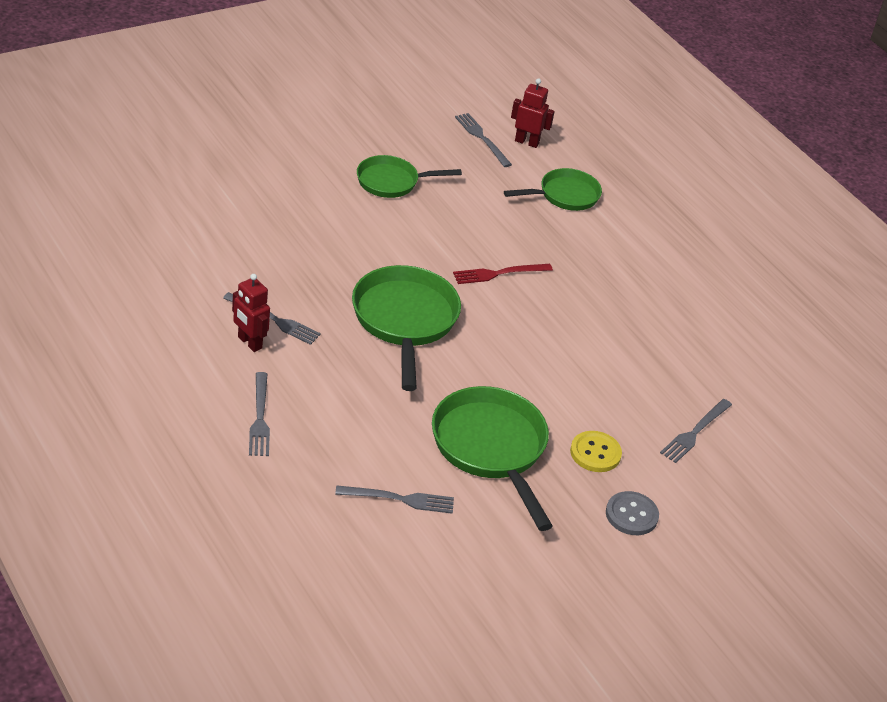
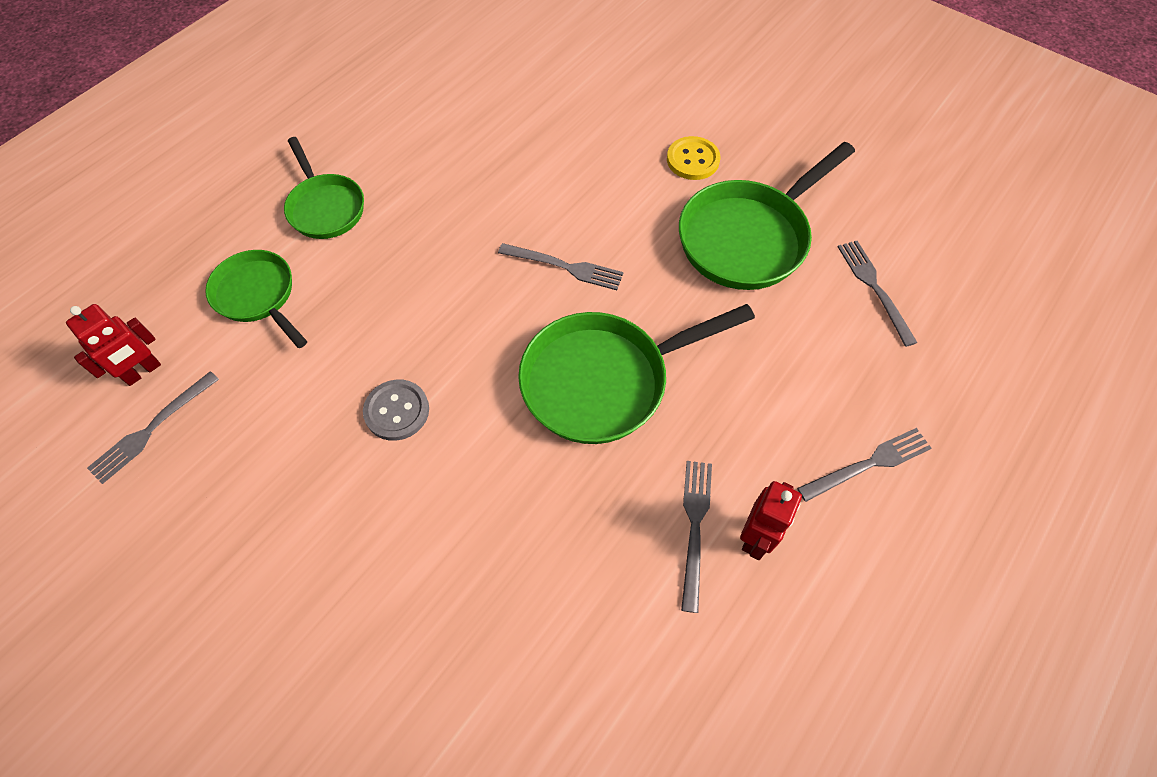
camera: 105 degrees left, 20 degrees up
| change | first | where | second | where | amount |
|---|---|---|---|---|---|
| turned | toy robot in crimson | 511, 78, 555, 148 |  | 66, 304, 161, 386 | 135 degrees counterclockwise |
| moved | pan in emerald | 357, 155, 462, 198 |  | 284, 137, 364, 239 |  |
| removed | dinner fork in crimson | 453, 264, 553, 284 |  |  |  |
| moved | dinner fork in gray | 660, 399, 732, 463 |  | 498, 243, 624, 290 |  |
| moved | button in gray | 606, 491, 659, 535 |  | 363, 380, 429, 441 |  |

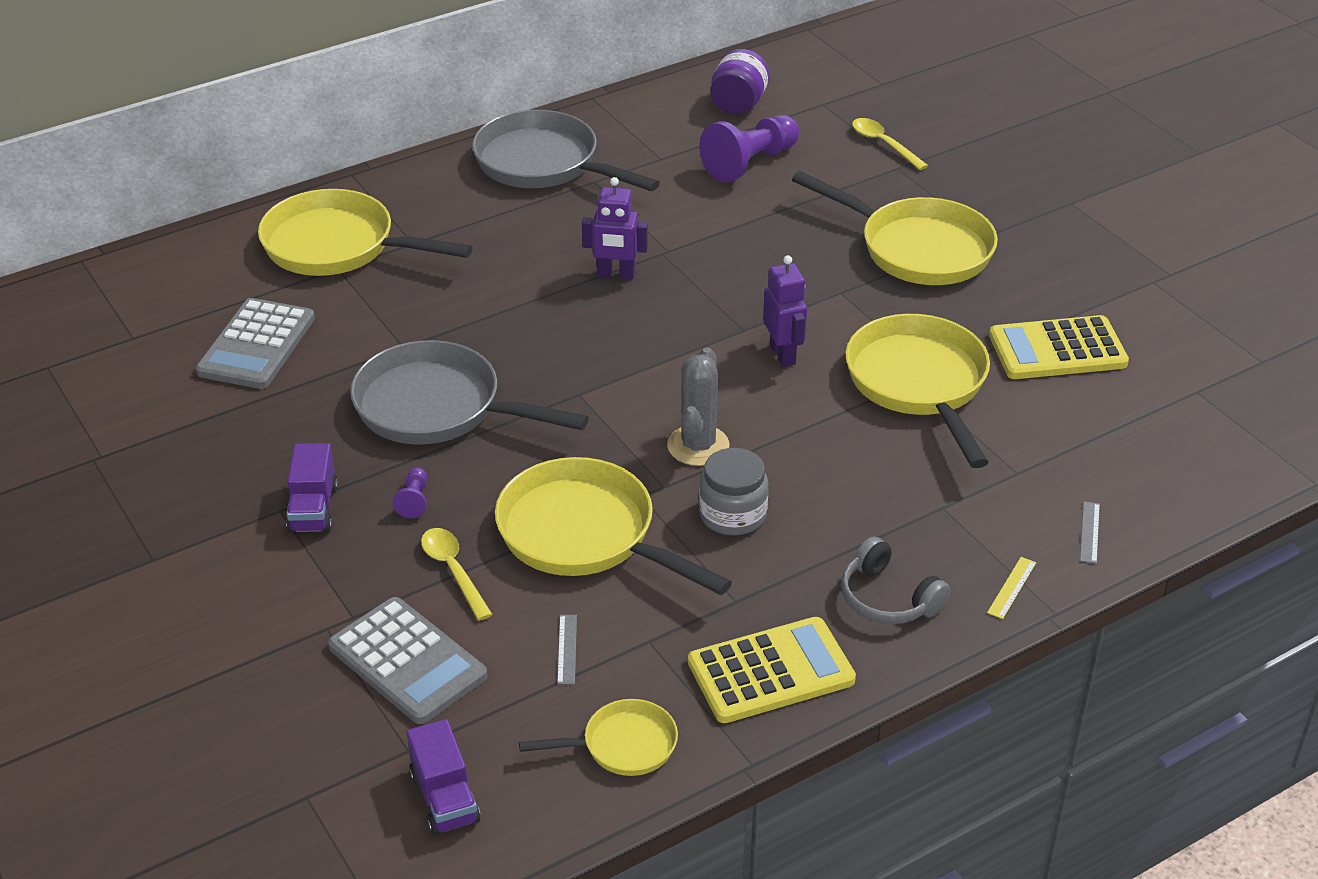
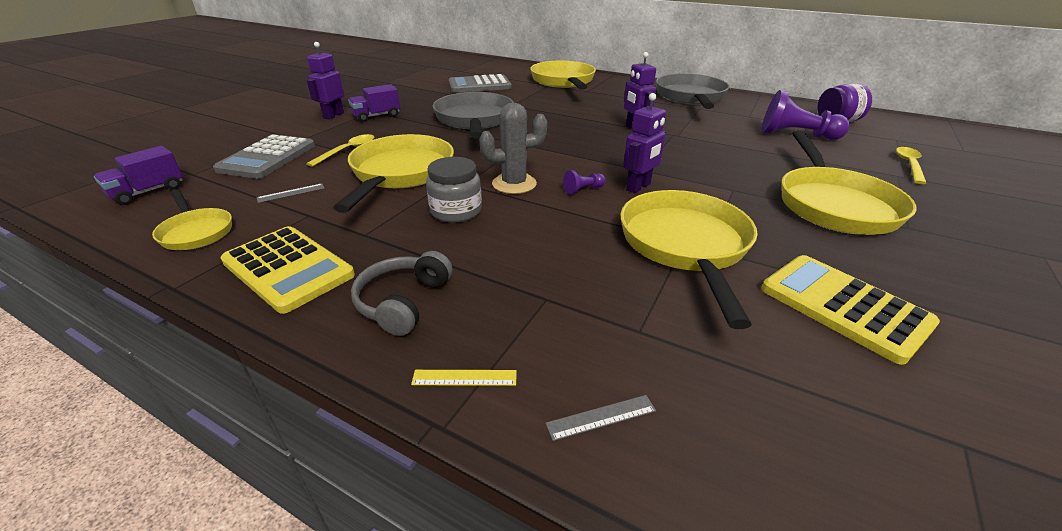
camera: 60 degrees right, 5 degrees down
| change | first | where | second | where | amount |
|---|---|---|---|---|---|
| turned | pan in bright yellow | 845, 314, 990, 468 |  | 620, 190, 758, 329 | 45 degrees counterclockwise |
| moved | game pawn in royal purple | 393, 467, 427, 518 |  | 563, 170, 606, 194 |  |
| added |  |  | toy robot in royal purple | 307, 42, 344, 120 |  |

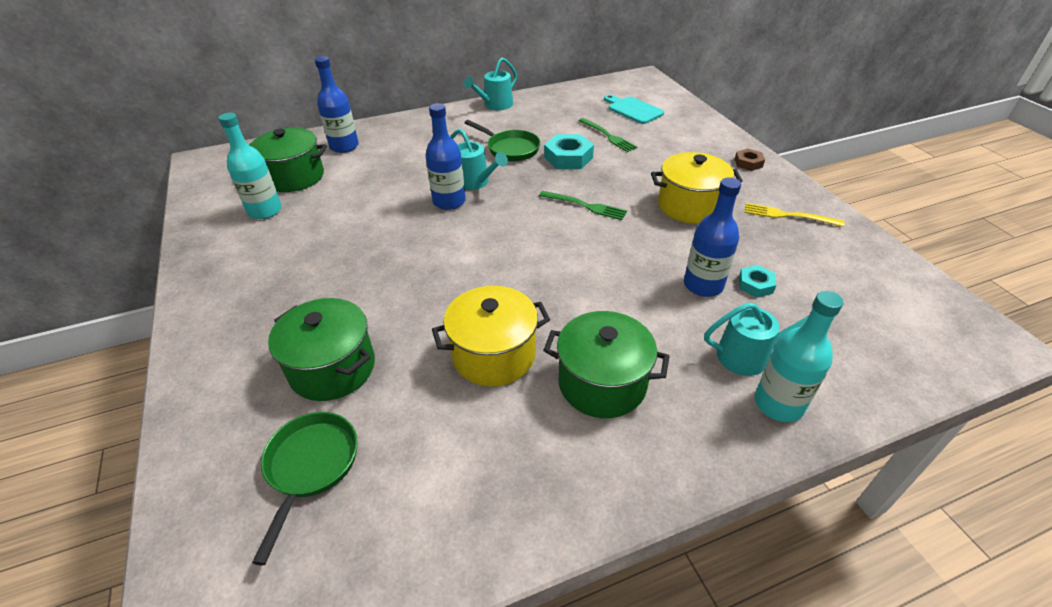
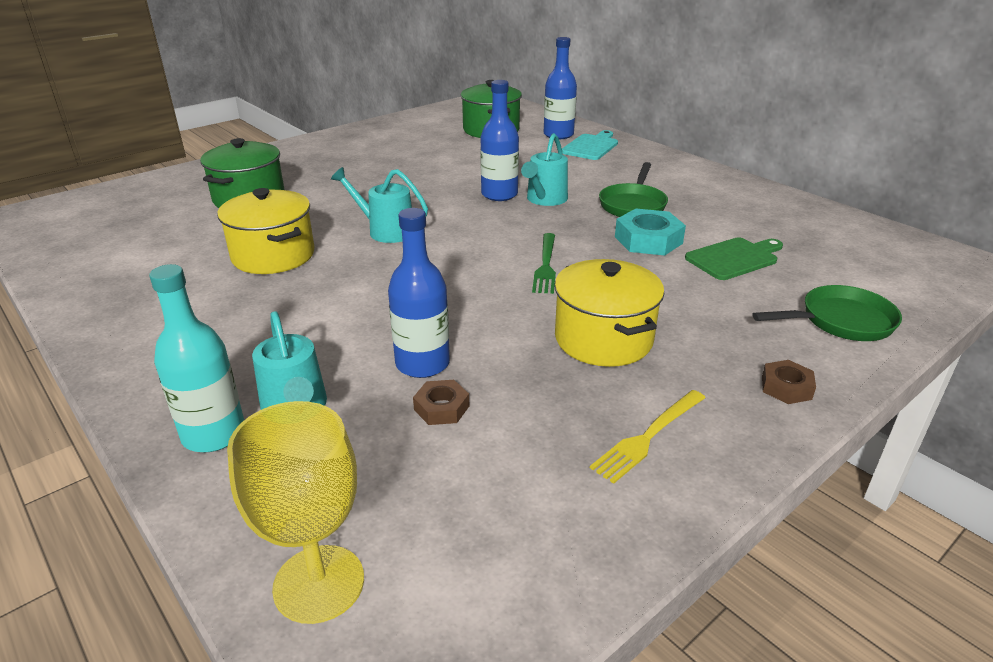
camera: 70 degrees right, 10 degrees down
| change | first | where | second | where | amount |
|---|---|---|---|---|---|
| moved | sprinkling can in turquoise | 464, 58, 517, 110 |  | 331, 167, 428, 243 |  |
| moved | cutting board in turquoise | 604, 95, 664, 124 |  | 562, 130, 618, 160 |  |
| removed | drink bottle in turquoise | 219, 113, 282, 219 |  |  |  |
| replaced | dinner fork in emerald | 579, 118, 637, 152 | cutting board in emerald | 685, 238, 783, 280 |  |
| turned | dinner fork in bright yellow | 744, 203, 845, 227 |  | 590, 390, 705, 484 | 135 degrees counterclockwise |
| recoloured | hexagon nut in turquoise | 739, 265, 776, 297 | hexagon nut in dark brown | 413, 380, 469, 425 |  |
| removed | cooking pot in emerald | 543, 311, 670, 418 |  |  |  |
| moved | pan in emerald | 252, 412, 358, 565 |  | 752, 285, 902, 341 |  |
| added |  |  | wine glass in bright yellow | 227, 401, 364, 624 |  |

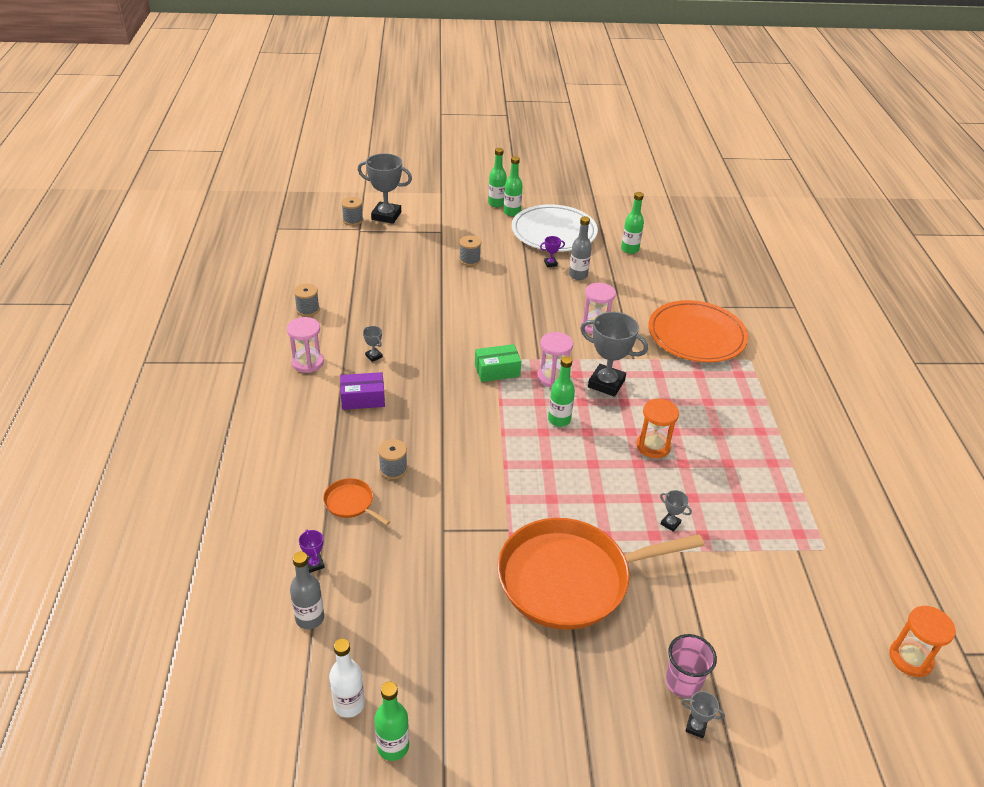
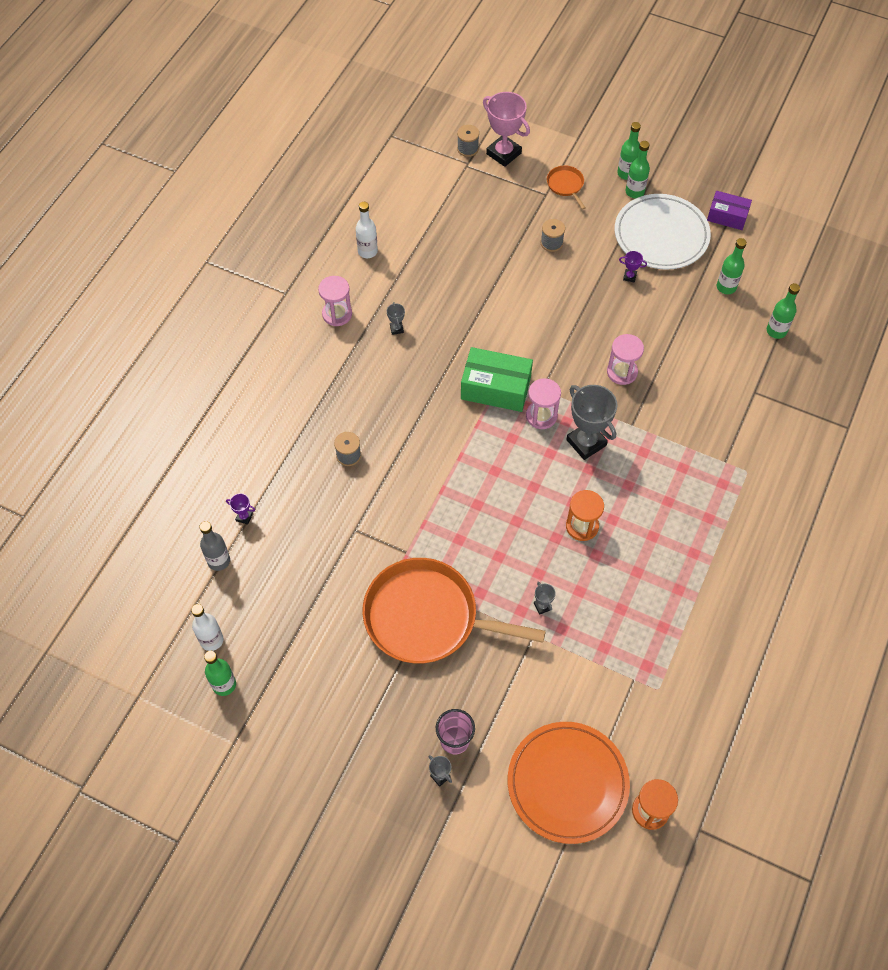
camera: 30 degrees right, 20 degrees up
| change | first | where | second | where | amount |
|---|---|---|---|---|---|
| recoloured | award cup in gray | 358, 153, 412, 224 | award cup in rose-pink | 483, 92, 530, 167 |  |
| removed | drink bottle in gray | 569, 216, 592, 280 |  |  |  |
| replaced | spool in gray | 294, 283, 320, 316 | drink bottle in white | 356, 202, 378, 258 |  |
| moved | flat dish in orange-coloured | 648, 300, 748, 362 |  | 508, 722, 630, 844 |  |
| resized | box in emerald | 475, 344, 521, 382 |  | 461, 347, 533, 412 | x1.59 |
| moved | drink bottle in emerald | 548, 356, 575, 427 |  | 767, 283, 800, 339 |  |
| moved | box in royal purple | 340, 372, 385, 410 |  | 707, 191, 752, 230 |  |
| moved | pan in orange-coloured | 323, 478, 390, 525 |  | 547, 165, 586, 209 |  |
| turned | award cup in royal purple | 299, 530, 325, 573 |  | 226, 493, 255, 525 | 75 degrees counterclockwise |

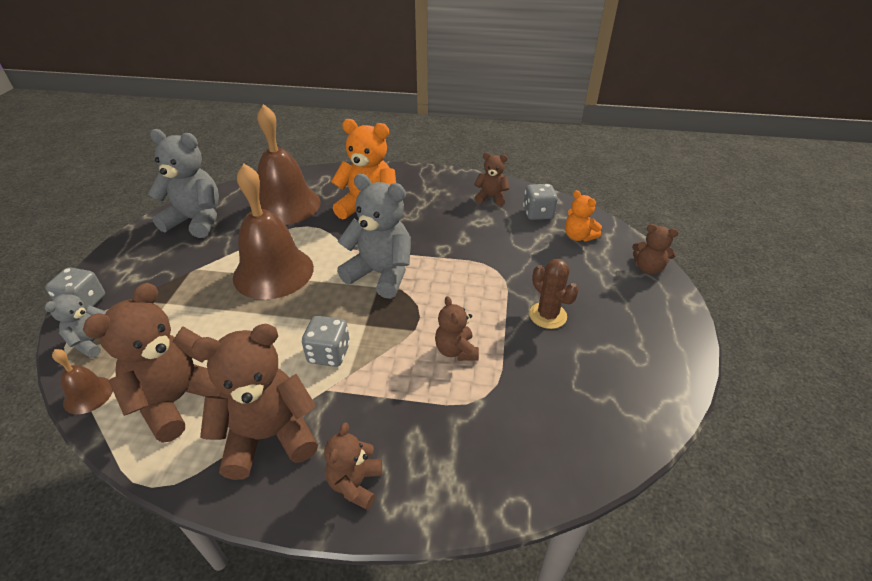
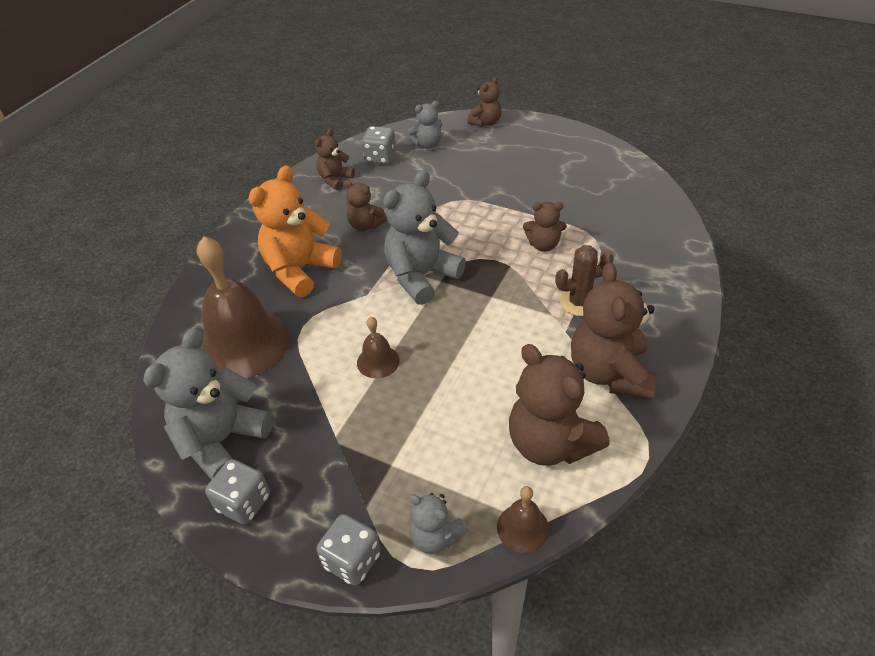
camera: 70 degrees left, 5 degrees up
| change | first | where | second | where | amount |
|---|---|---|---|---|---|
| resized | bell in dark brown | 233, 164, 314, 300 |  | 357, 317, 399, 379 | x0.45 |
| recoloured | teddy in orange-coloured | 565, 190, 602, 242 | teddy in gray | 408, 101, 442, 149 |  |
| moved | prickly plant in dark brown | 529, 259, 579, 329 |  | 555, 245, 614, 316 |  |
| moved | dice in gray | 302, 316, 350, 367 |  | 205, 459, 270, 525 |  |
| moved | teddy in dark brown | 324, 422, 382, 510 |  | 344, 180, 387, 231 |  |

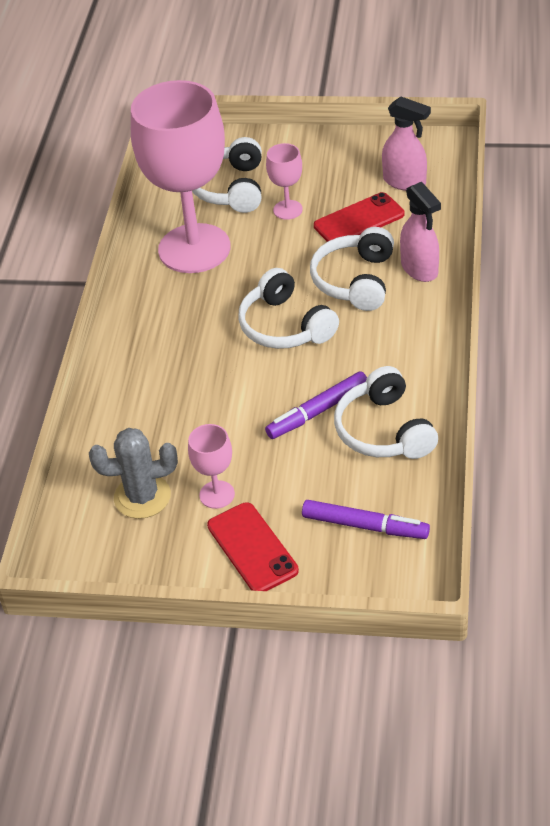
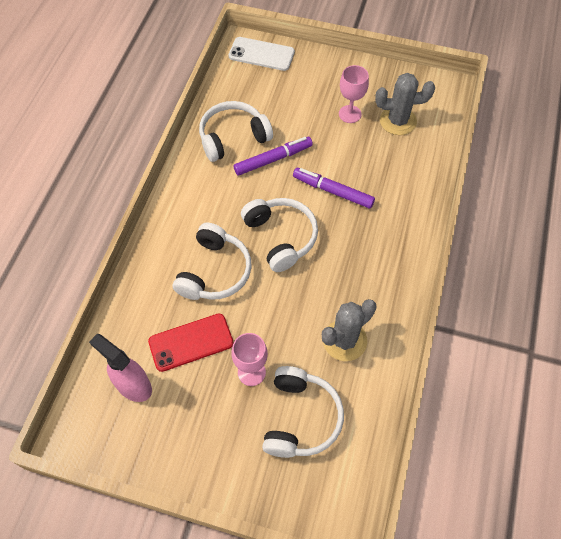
camera: 175 degrees left, 15 degrees up
| change | first | where | second | where | amount |
|---|---|---|---|---|---|
| replaced | wine glass in rose-pink | 131, 80, 230, 273 | prickly plant in gray | 322, 299, 377, 361 |  |
| removed | spray bottle in rose-pink | 400, 182, 441, 282 |  |  |  |
| turned | headset in white | 334, 366, 438, 459 |  | 199, 101, 273, 162 | 105 degrees counterclockwise |
| moved | marker in royal purple | 302, 500, 430, 539 |  | 293, 168, 375, 209 |  |
| removed | smartphone in crimson | 207, 502, 299, 591 |  |  |  |
| added |  |  | smartphone in white | 229, 37, 295, 71 |  |

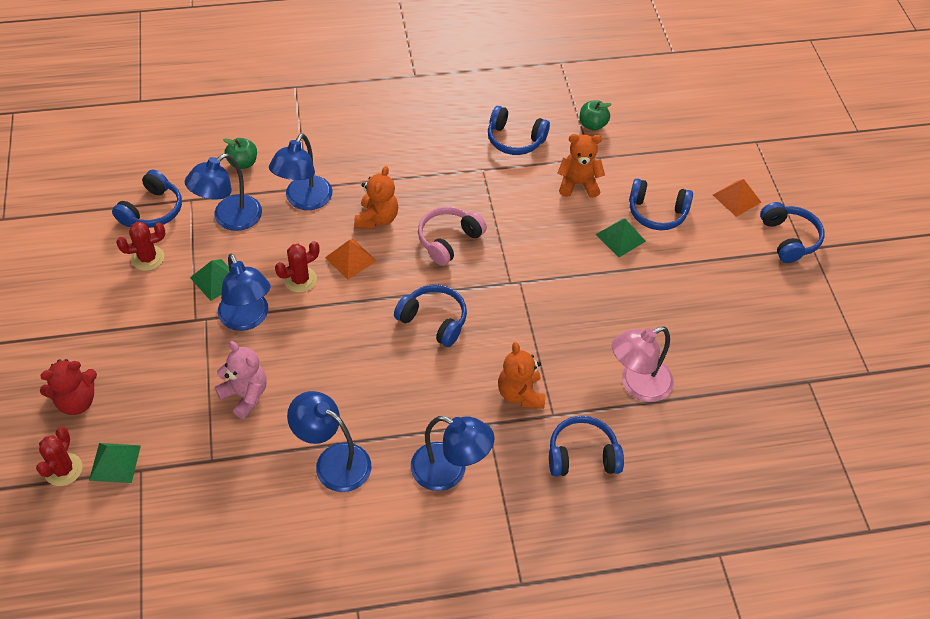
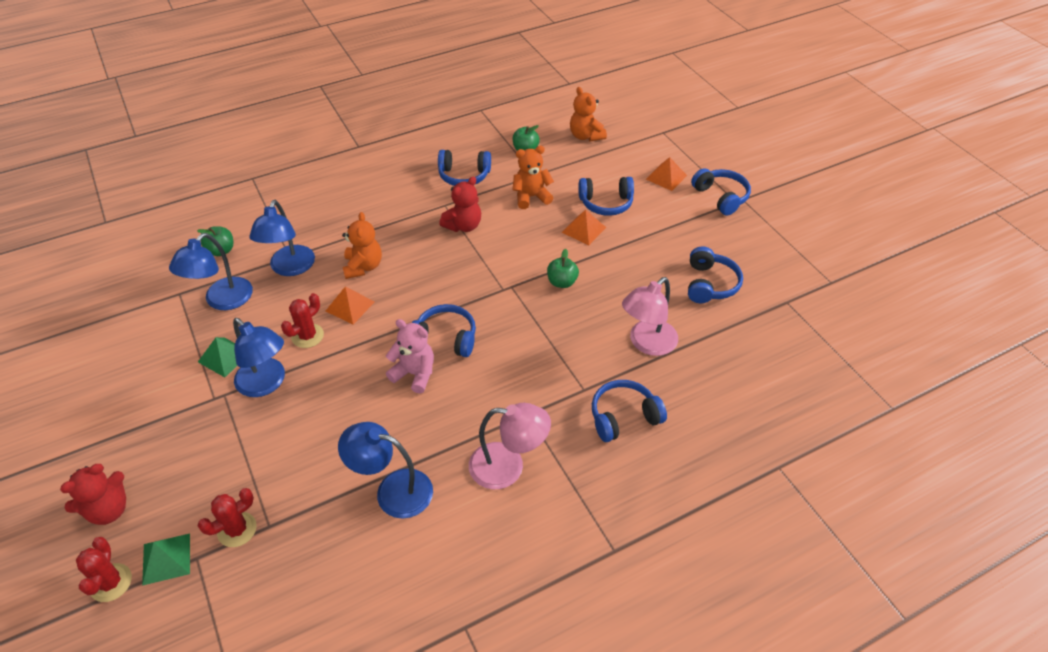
camera: 15 degrees left, 5 degrees down
| change | first | where | second | where | amount |
|---|---|---|---|---|---|
| moved | headset in royal blue | 112, 169, 182, 228 |  | 688, 246, 743, 303 |  |
| removed | headset in rose-pink | 418, 207, 487, 266 |  |  |  |
| recoloured | pyramid shape in emerald | 595, 219, 646, 257 | pyramid shape in orange-coloured | 562, 210, 606, 245 |  |
| moved | prickly plant in crimson | 116, 222, 166, 271 |  | 198, 488, 257, 547 |  |
| moved | teddy in rose-pink | 215, 341, 267, 419 |  | 386, 319, 434, 394 |  |
| moved | teddy in orange-coloured | 498, 342, 545, 409 |  | 570, 87, 607, 142 |  |
| recoloured | lamp in royal blue | 411, 416, 495, 491 | lamp in rose-pink | 469, 403, 551, 489 |  |
| added |  |  | teddy in crimson | 439, 177, 481, 232 |  |
| added |  |  | toy apple in emerald | 547, 249, 579, 288 |  |

